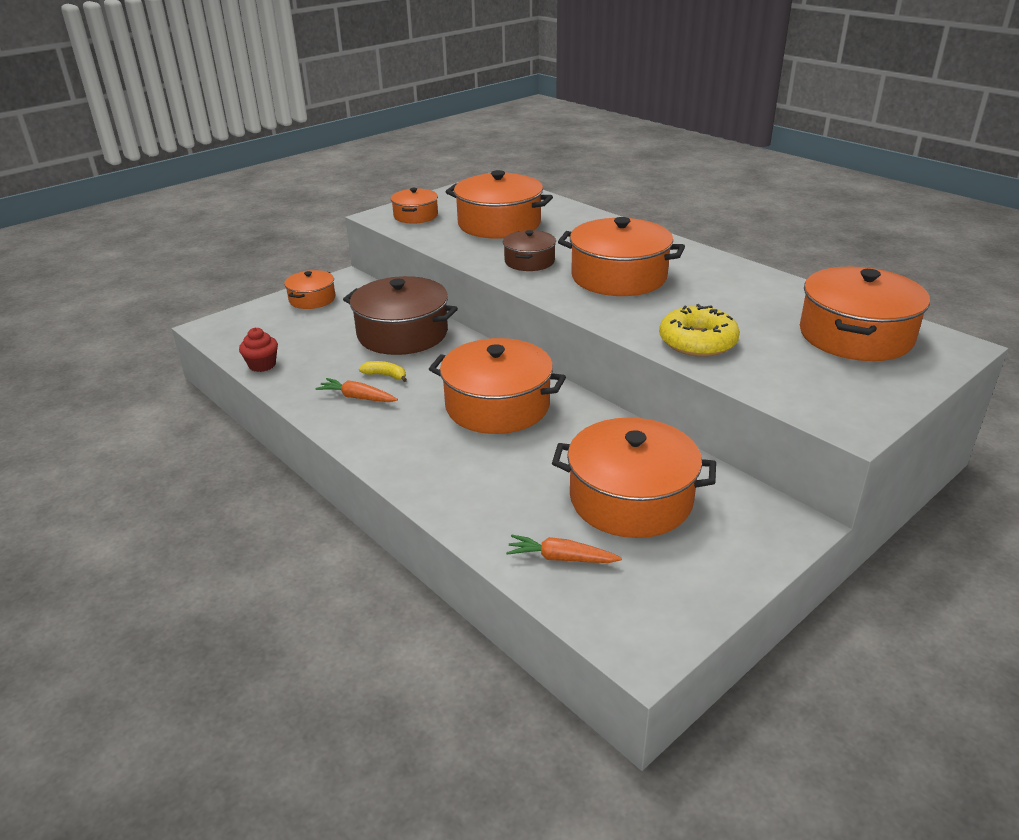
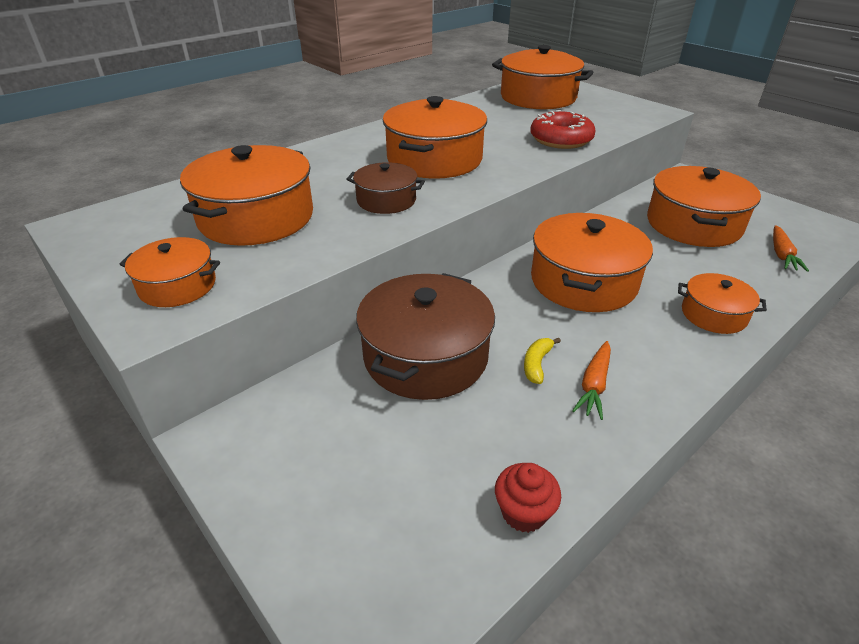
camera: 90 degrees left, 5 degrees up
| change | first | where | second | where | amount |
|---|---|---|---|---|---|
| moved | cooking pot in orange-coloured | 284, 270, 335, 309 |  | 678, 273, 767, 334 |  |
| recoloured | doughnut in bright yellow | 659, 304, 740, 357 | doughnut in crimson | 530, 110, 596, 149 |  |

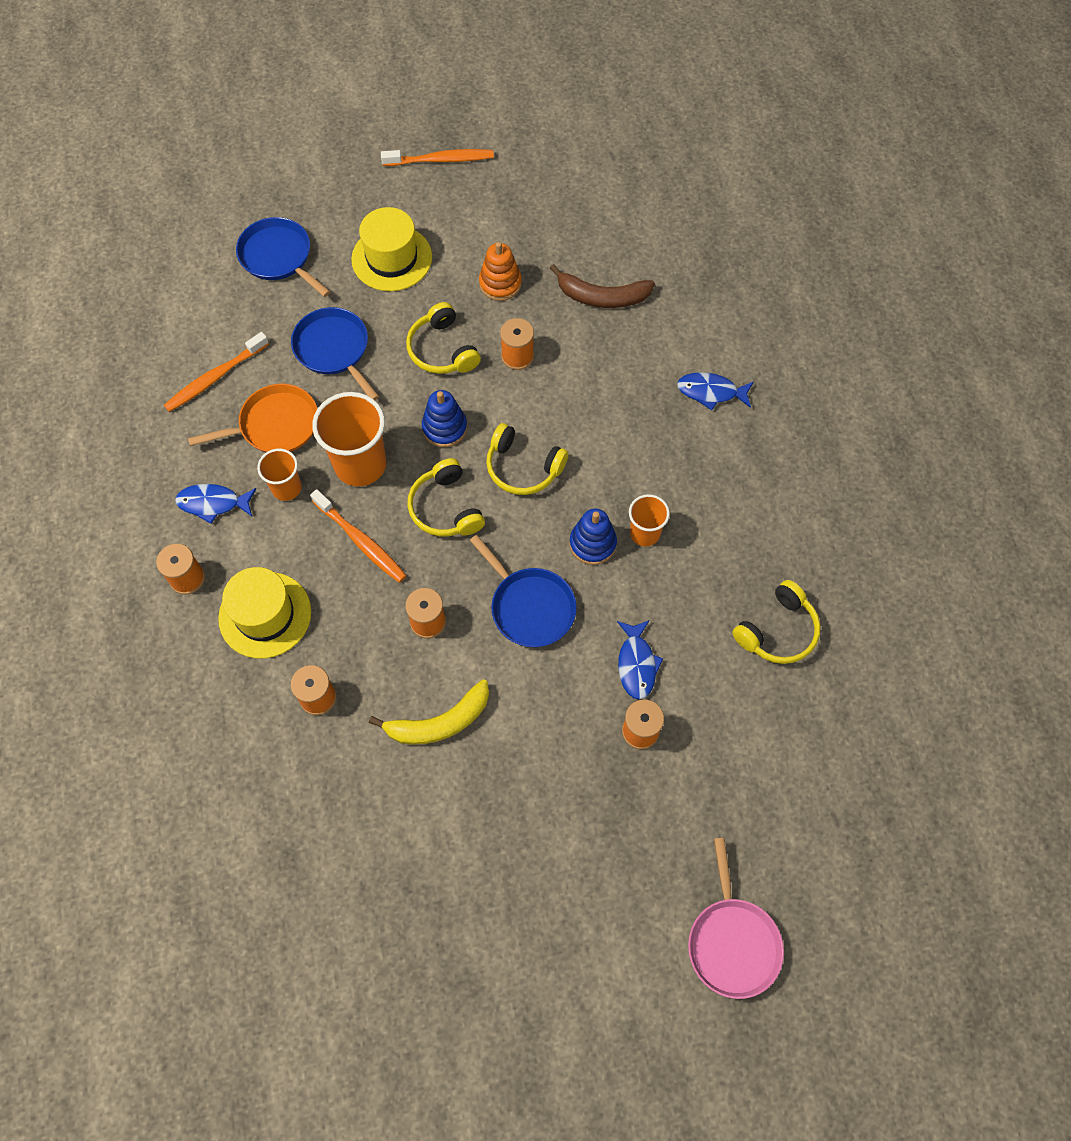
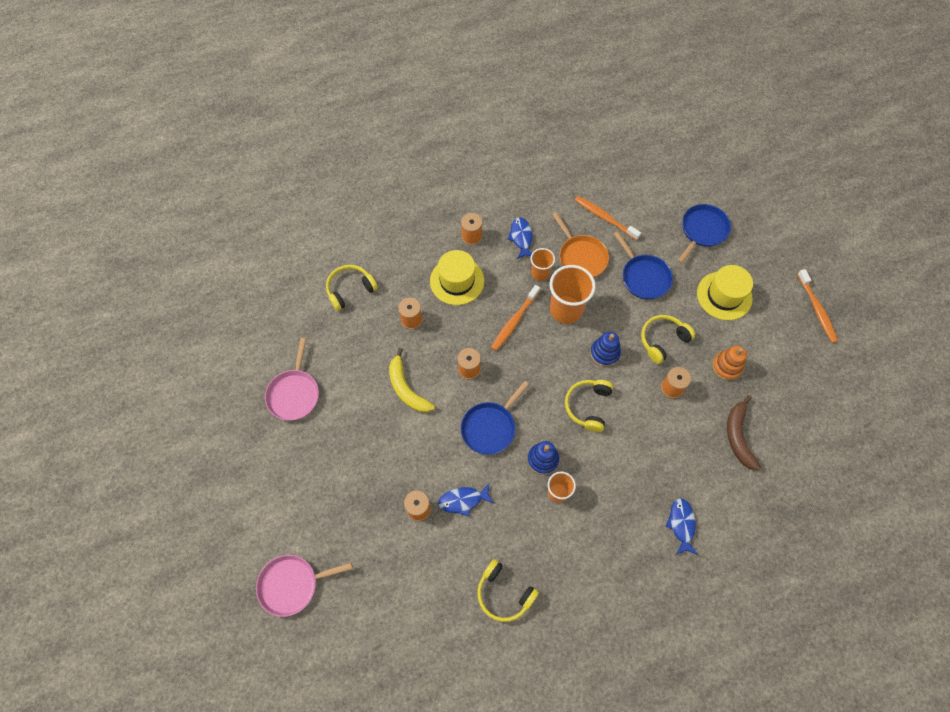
camera: 80 degrees right, 0 degrees up
| change | first | where | second | where | amount |
|---|---|---|---|---|---|
| turned | pan in royal blue | 291, 307, 379, 400 |  | 614, 231, 673, 300 | 105 degrees clockwise |
| moved | headset in bright yellow | 407, 458, 485, 536 |  | 326, 265, 378, 311 |  |
| added |  |  | pan in rose-pink | 265, 338, 319, 420 |  |

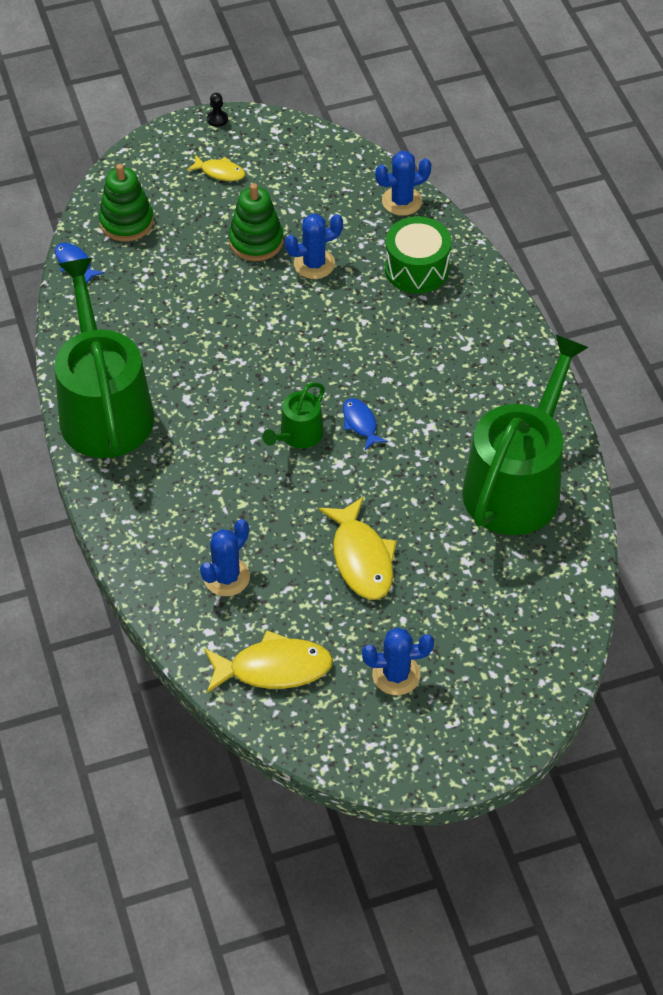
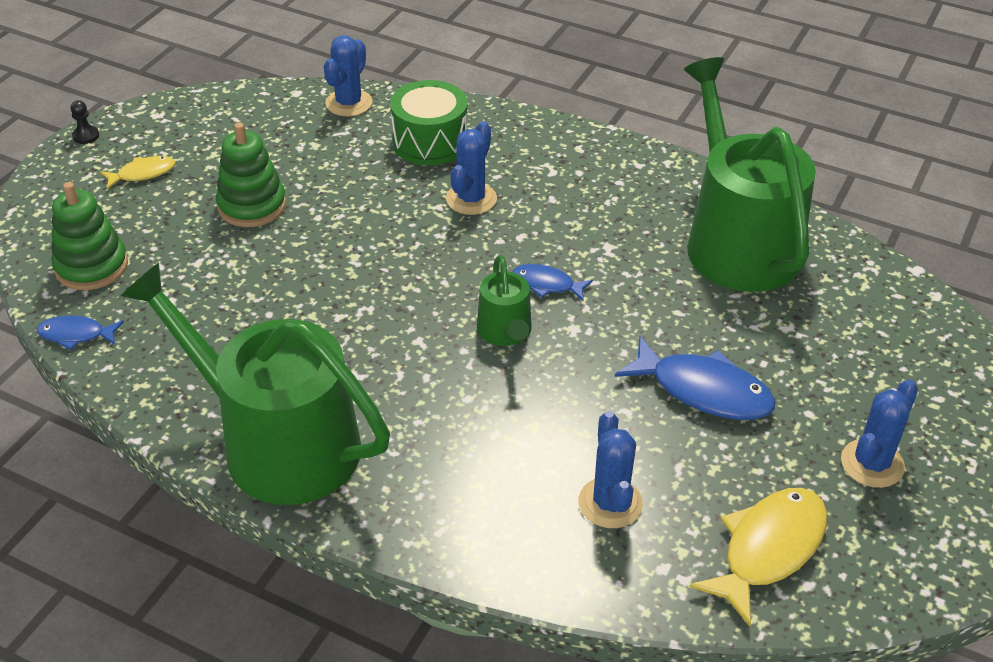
camera: 45 degrees left, 10 degrees down
| change | first | where | second | where | amount |
|---|---|---|---|---|---|
| moved | prickly plant in royal blue | 285, 214, 343, 279 |  | 446, 121, 497, 215 |  |
| recoloured | fish in bright yellow | 318, 497, 397, 600 | fish in royal blue | 615, 336, 776, 420 |  |

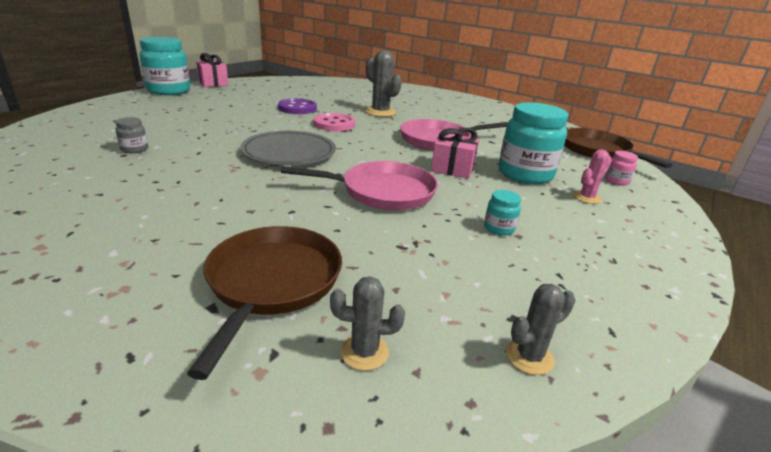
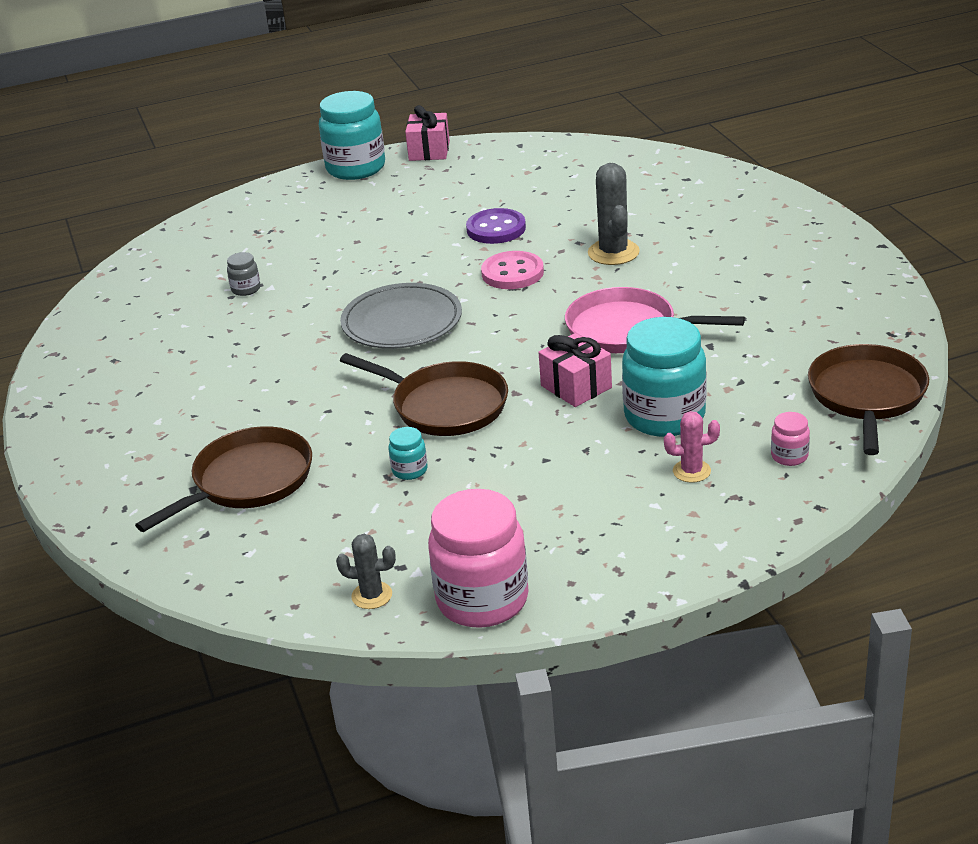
camera: 40 degrees right, 5 degrees up
| change | first | where | second | where | amount |
|---|---|---|---|---|---|
| recoloured | pan in rose-pink | 281, 161, 438, 210 | pan in dark brown | 340, 353, 508, 436 |  |
| moved | jam jar in turquoise | 484, 190, 521, 235 |  | 388, 427, 428, 480 |  |
| removed | prickly plant in gray | 330, 276, 405, 371 |  |  |  |
| added |  |  | jam jar in rose-pink | 428, 489, 529, 628 |  |

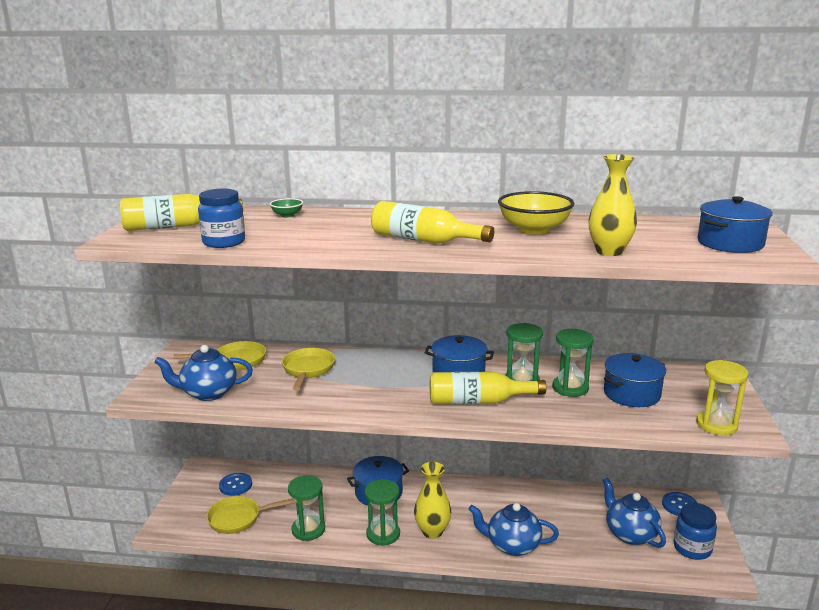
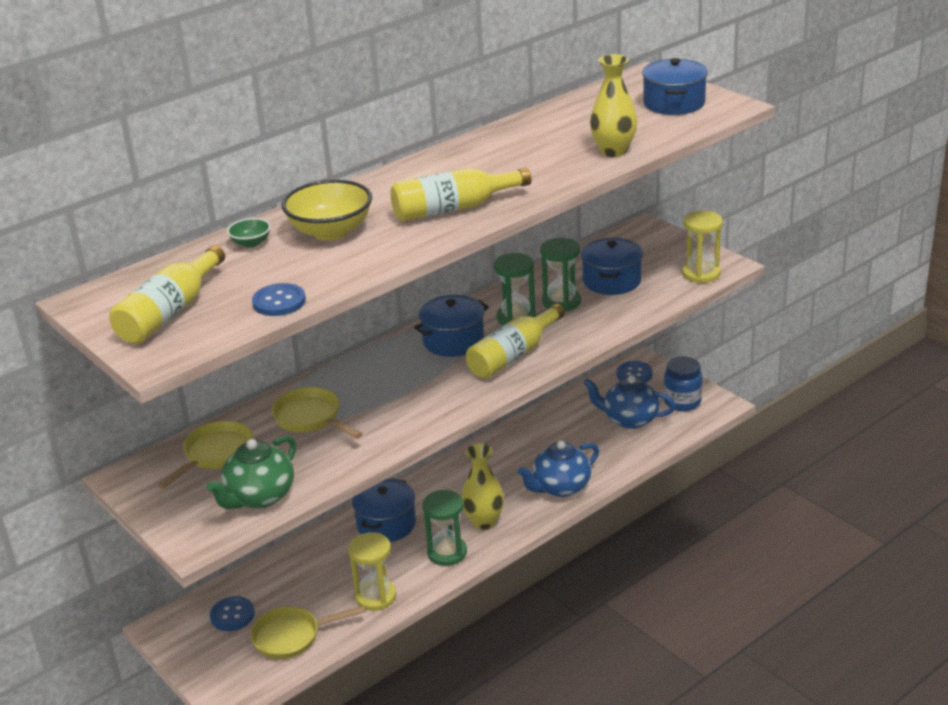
camera: 45 degrees left, 10 degrees up
| change | first | where | second | where | amount |
|---|---|---|---|---|---|
| replaced | jam jar in royal blue | 198, 189, 245, 248 | button in royal blue | 252, 283, 306, 316 |  |
| moved | bowl in bright yellow | 498, 191, 575, 234 |  | 282, 179, 372, 240 |  |
| recoloured | china teapot in royal blue | 154, 345, 253, 401 | china teapot in emerald | 206, 436, 296, 509 |  |
| recoloured | hourglass in emerald | 288, 475, 325, 541 | hourglass in bright yellow | 348, 532, 396, 611 |  |
| turned | pan in bright yellow | 206, 496, 296, 534 |  | 250, 605, 365, 659 | 45 degrees clockwise |

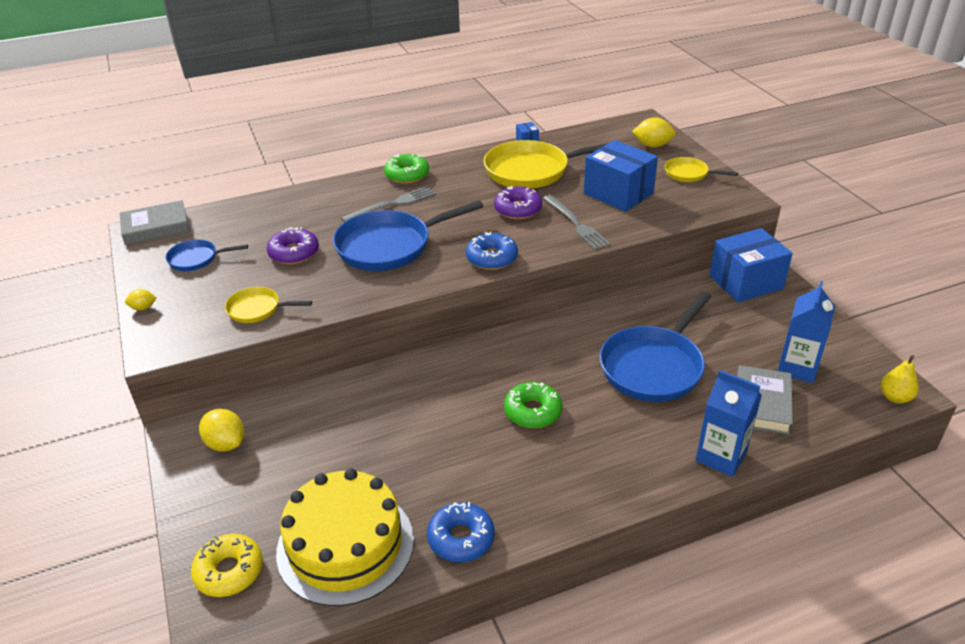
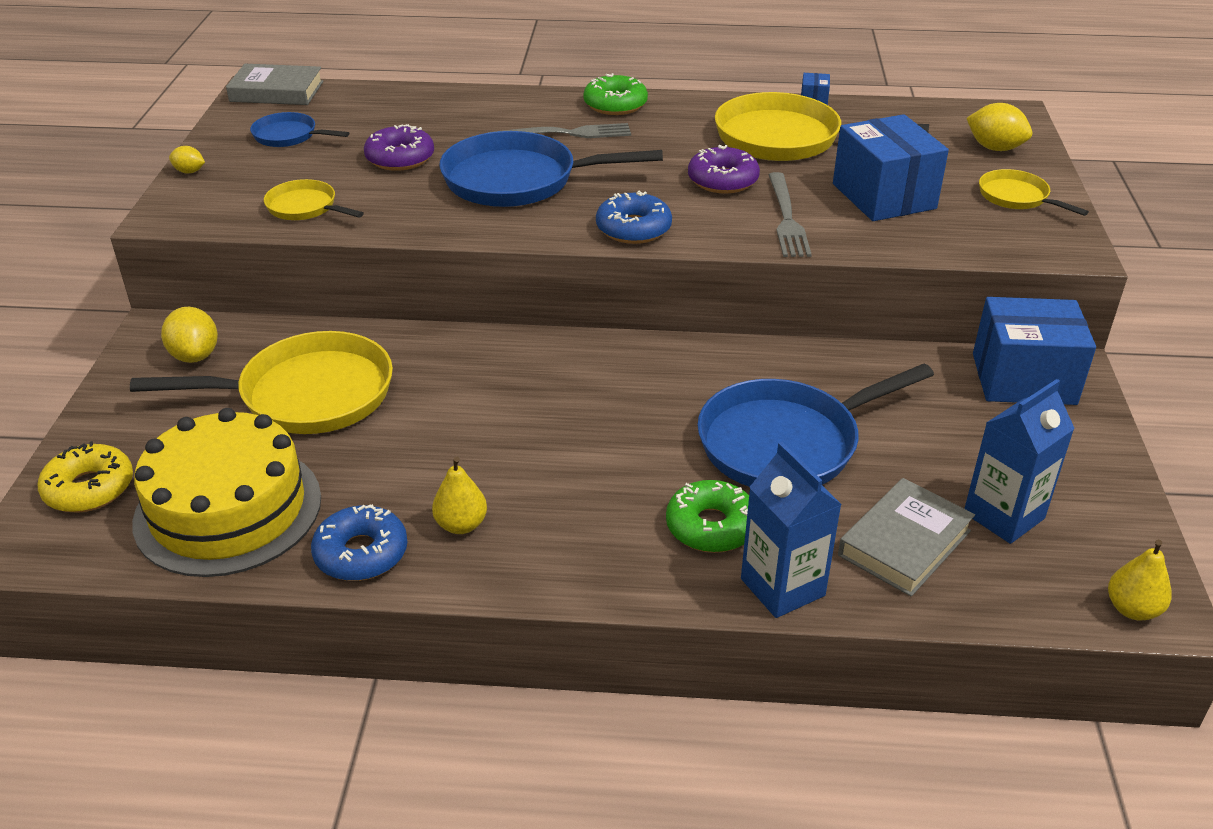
camera: 25 degrees right, 0 degrees up
| change | first | where | second | where | amount |
|---|---|---|---|---|---|
| moved | doughnut in emerald | 504, 382, 562, 428 |  | 666, 480, 749, 553 |  |
| added |  |  | pan in bright yellow | 130, 331, 393, 434 |  |
| added |  |  | toy pear in bright yellow | 432, 457, 487, 534 |  |

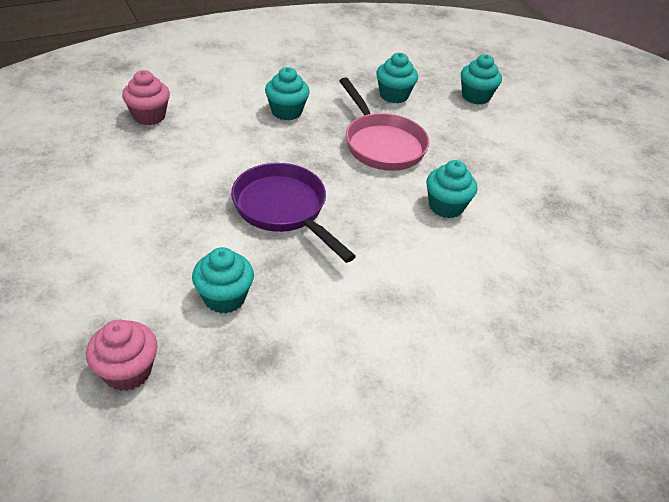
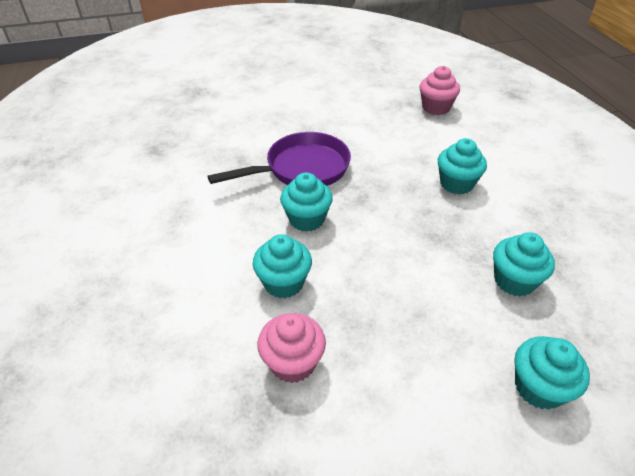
camera: 105 degrees right, 0 degrees up
| change | first | where | second | where | amount |
|---|---|---|---|---|---|
| removed | pan in rose-pink | 339, 77, 430, 171 |  |  |  |
| moved | muffin in turquoise | 192, 247, 254, 313 |  | 280, 172, 333, 232 |  |
| moved | muffin in rose-pink | 86, 320, 158, 391 |  | 258, 313, 326, 383 |  |

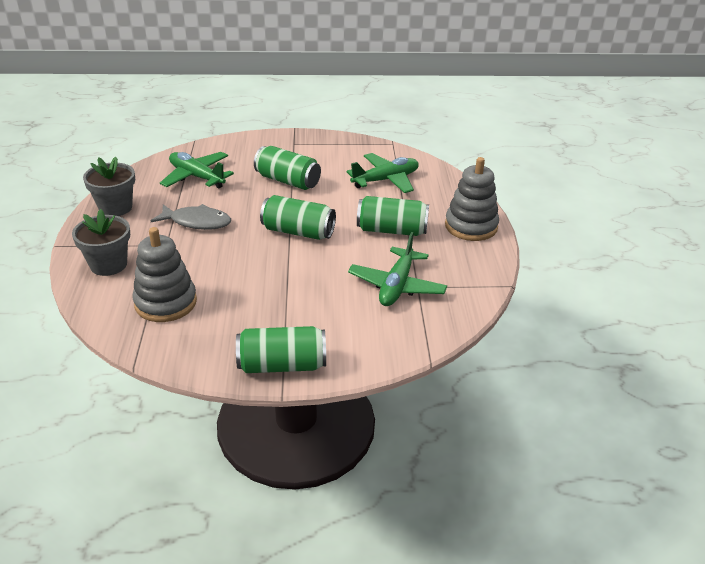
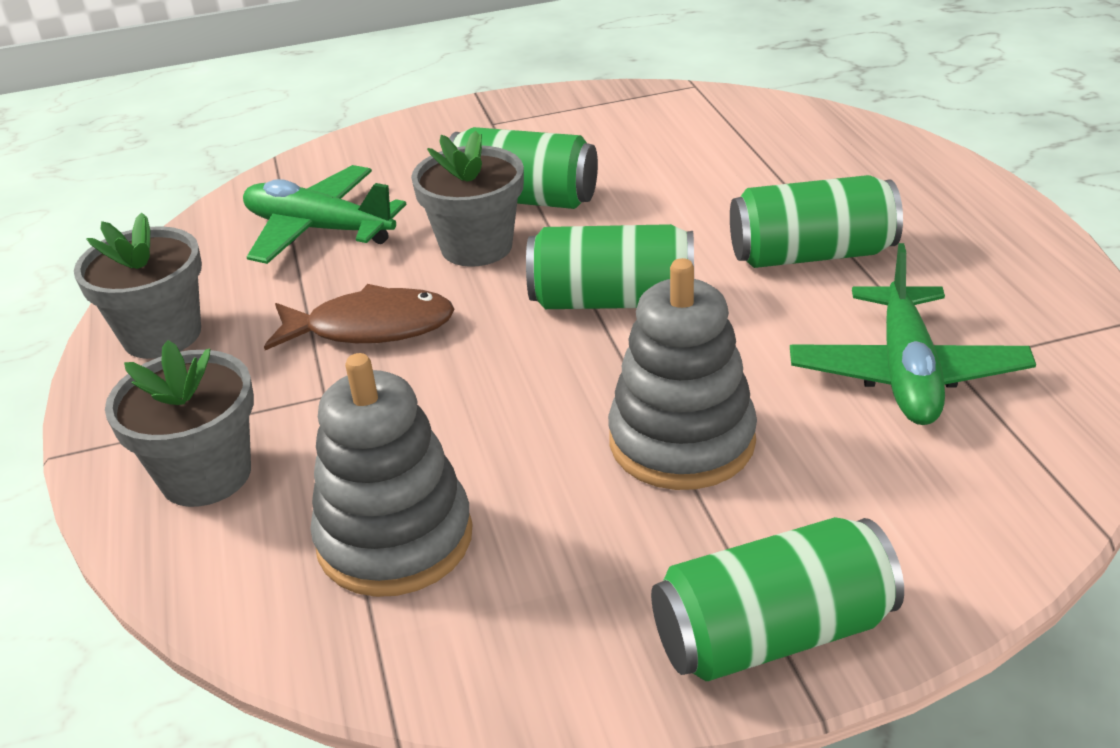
camera: 10 degrees left, 0 degrees up
| change | first | where | second | where | amount |
|---|---|---|---|---|---|
| removed | plane in emerald | 347, 153, 419, 193 |  |  |  |
| moved | stacking rings in gray | 445, 157, 499, 241 |  | 608, 258, 757, 490 |  |
| recoloured | fish in gray | 151, 204, 231, 230 | fish in dark brown | 264, 284, 455, 350 |  |
| added |  |  | plant pot in gray | 411, 131, 524, 267 |  |

